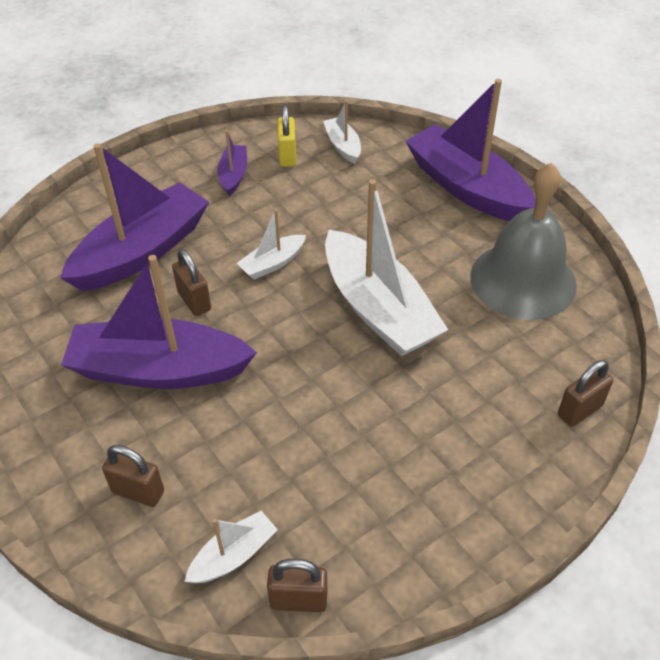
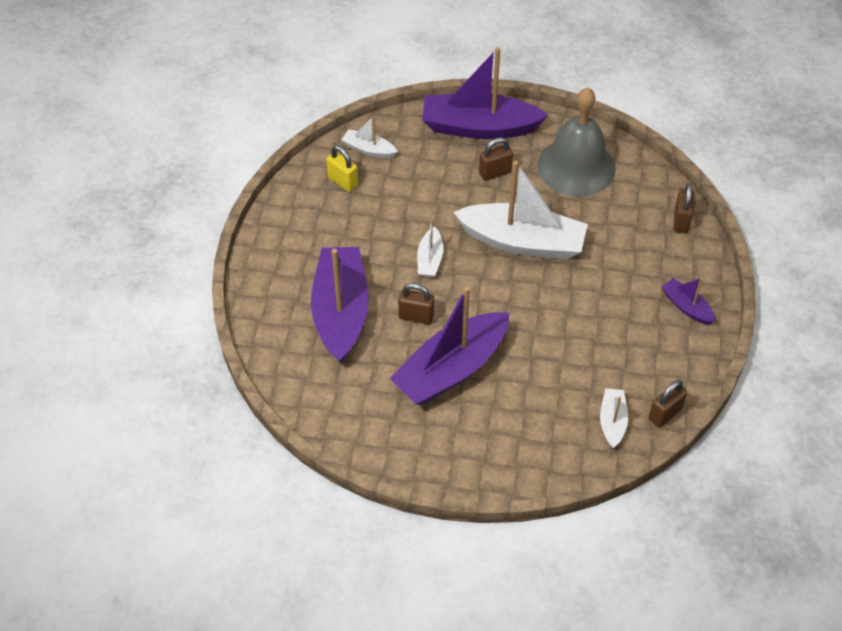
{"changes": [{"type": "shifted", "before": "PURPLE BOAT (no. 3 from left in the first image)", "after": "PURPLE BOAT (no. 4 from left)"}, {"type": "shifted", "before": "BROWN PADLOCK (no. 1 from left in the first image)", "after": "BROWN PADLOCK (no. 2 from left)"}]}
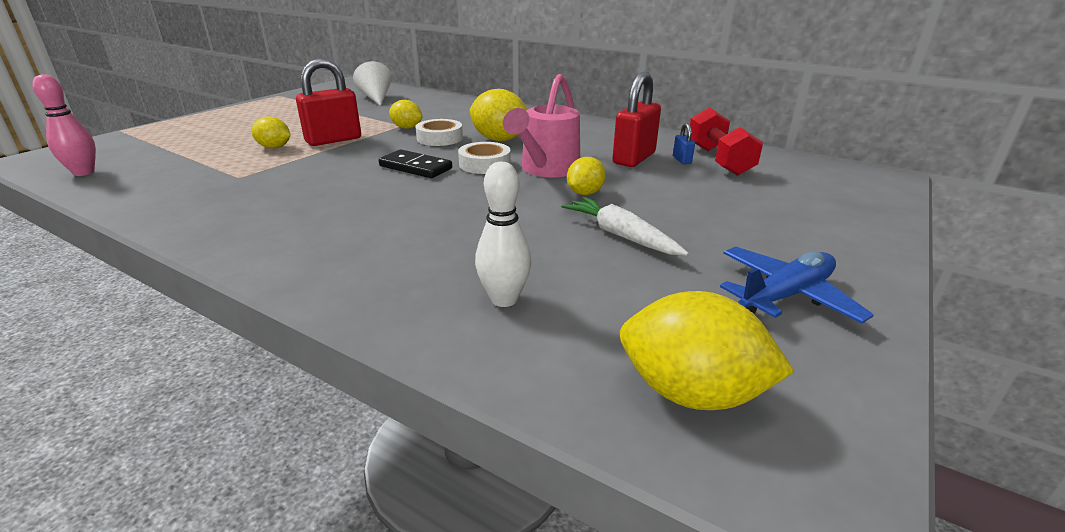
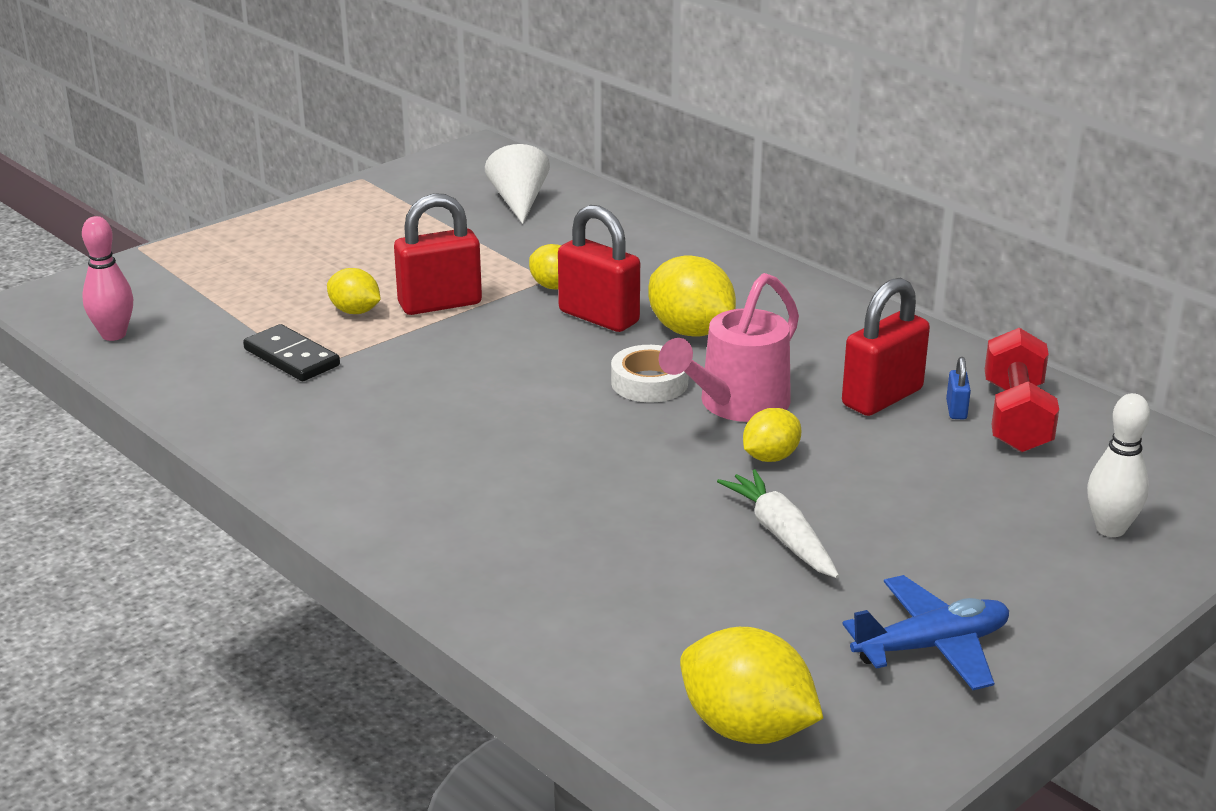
{"changes": [{"type": "swapped", "before": "WHITE TAPE (no. 1 from left)", "after": "RED PADLOCK (no. 2 from left)"}, {"type": "shifted", "before": "BLACK DOMINO"}, {"type": "shifted", "before": "WHITE BOWLING PIN"}]}
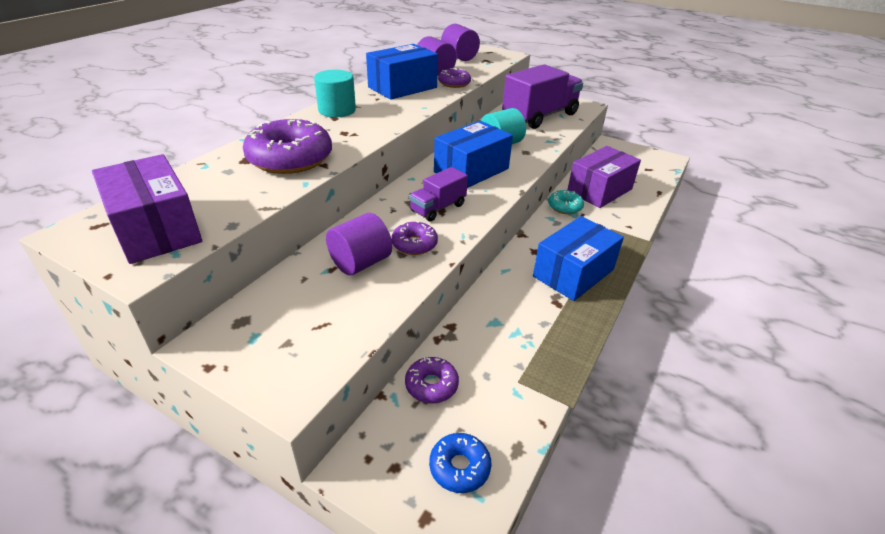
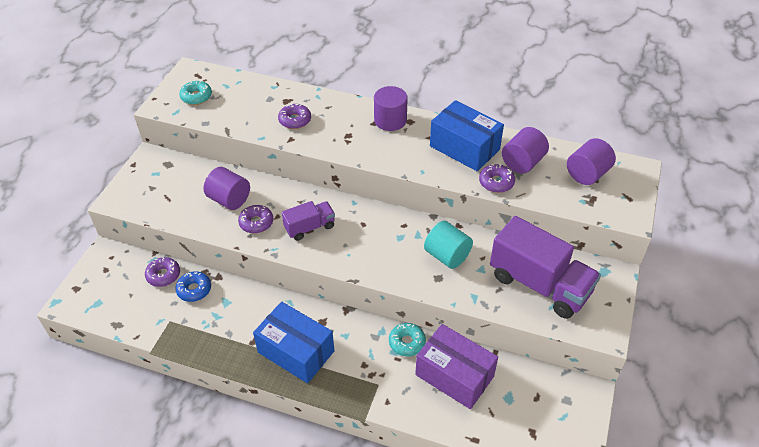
{"changes": [{"type": "repainted", "before": "TURQUOISE CYLINDER (no. 1 from left)", "after": "PURPLE CYLINDER (no. 2 from left)"}, {"type": "scaled", "before": "PURPLE DONUT (no. 1 from left in the first image)", "scale": 0.52}, {"type": "gone", "before": "BLUE BOX (no. 2 from left)"}, {"type": "swapped", "before": "PURPLE BOX (no. 1 from left)", "after": "TURQUOISE DONUT (no. 1 from left)"}, {"type": "rotated", "before": "PURPLE TRUCK (no. 1 from left)", "turn": 120}, {"type": "shifted", "before": "BLUE DONUT"}]}
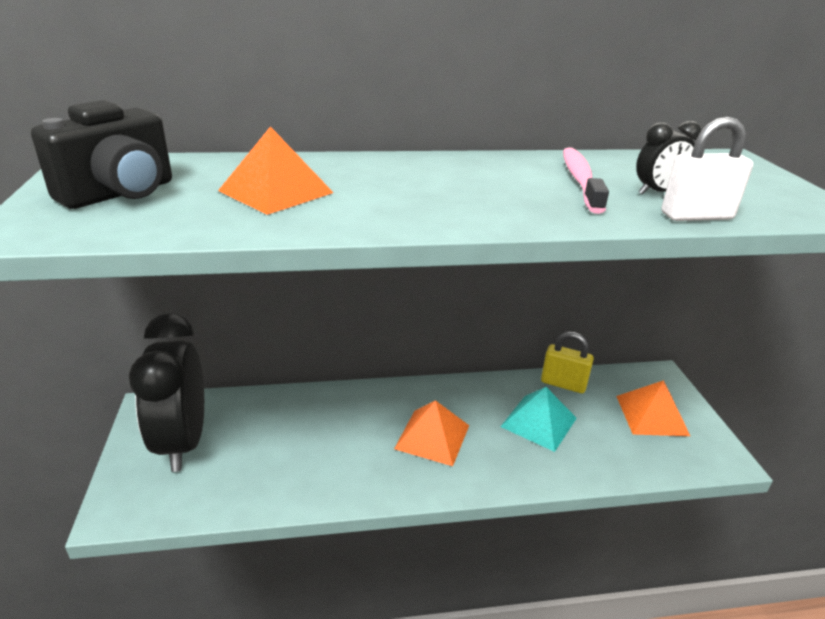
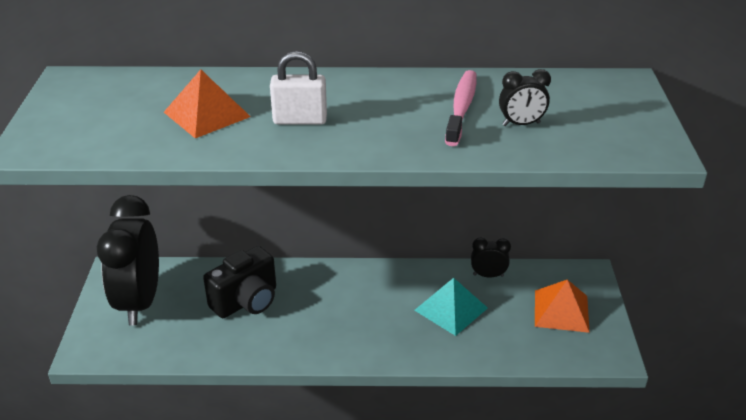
{"changes": [{"type": "shifted", "before": "BLACK CAMERA"}, {"type": "shifted", "before": "WHITE PADLOCK"}, {"type": "swapped", "before": "YELLOW PADLOCK", "after": "BLACK CLOCK (no. 2 from left)"}, {"type": "gone", "before": "ORANGE PYRAMID (no. 2 from left)"}]}
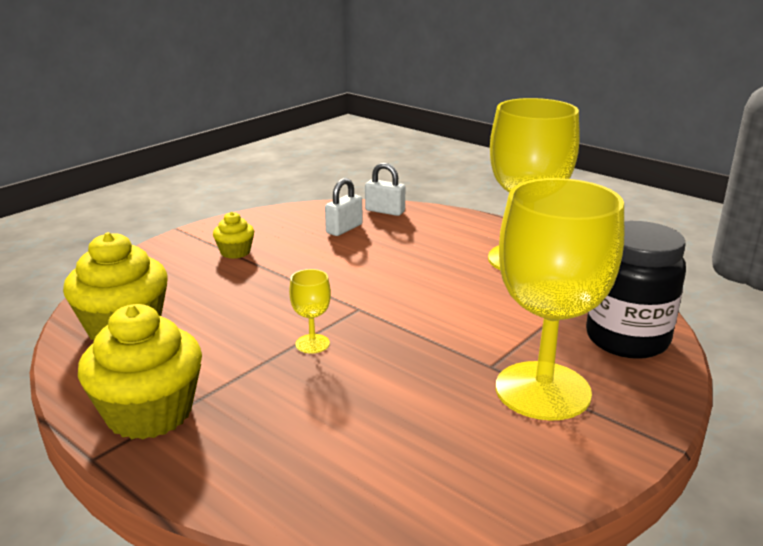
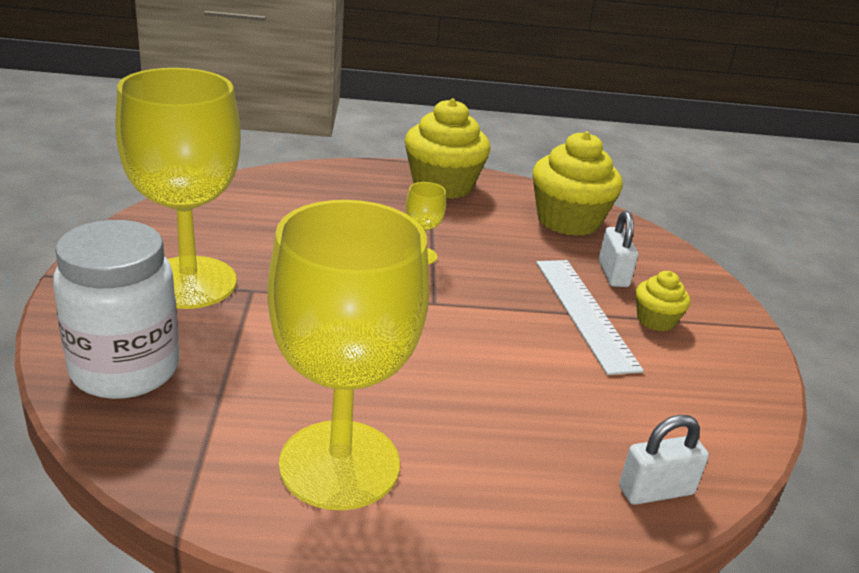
{"changes": [{"type": "shifted", "before": "WHITE PADLOCK (no. 1 from left)"}, {"type": "repainted", "before": "BLACK JAR", "after": "WHITE JAR"}, {"type": "new", "after": "WHITE RULER"}]}
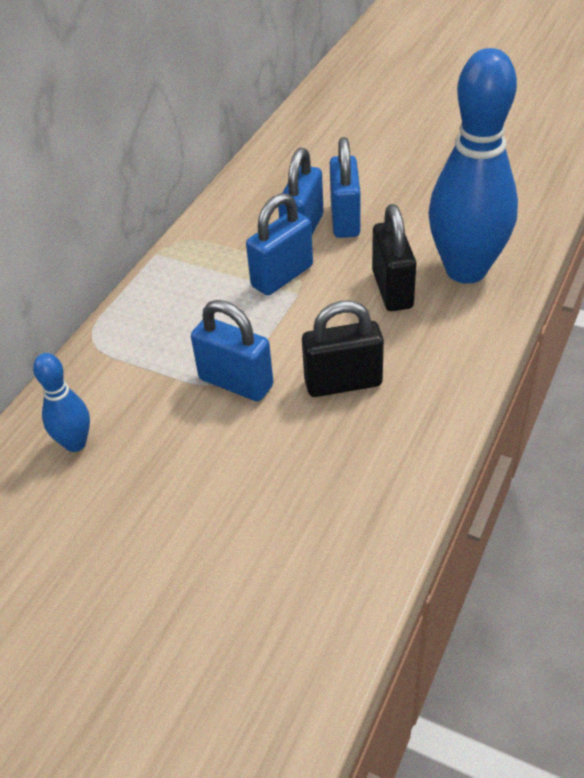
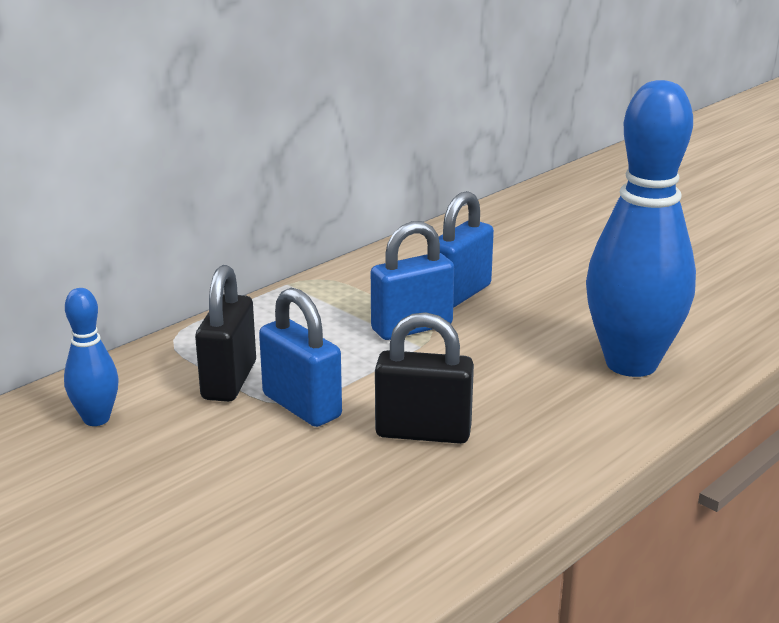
{"changes": [{"type": "gone", "before": "BLUE PADLOCK (no. 4 from left)"}, {"type": "shifted", "before": "BLACK PADLOCK (no. 2 from left in the first image)", "after": "BLACK PADLOCK (no. 1 from left)"}]}
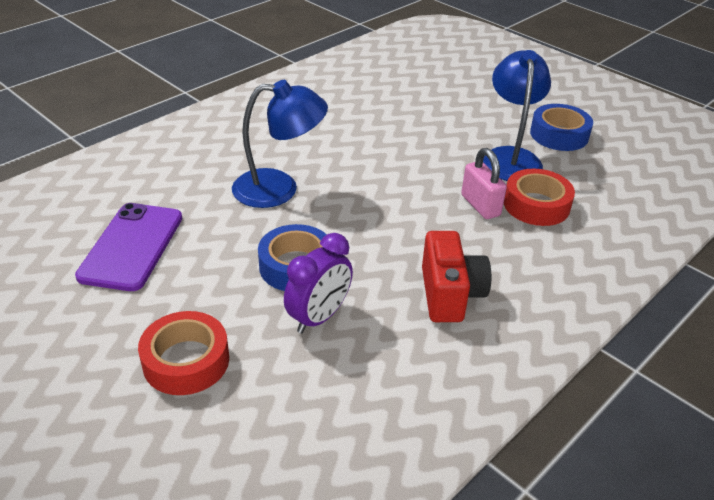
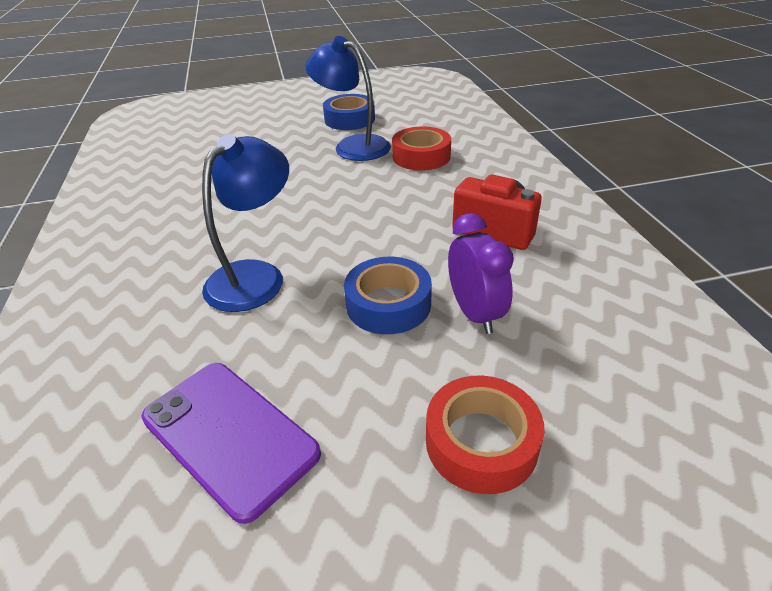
{"changes": [{"type": "gone", "before": "PINK PADLOCK"}]}
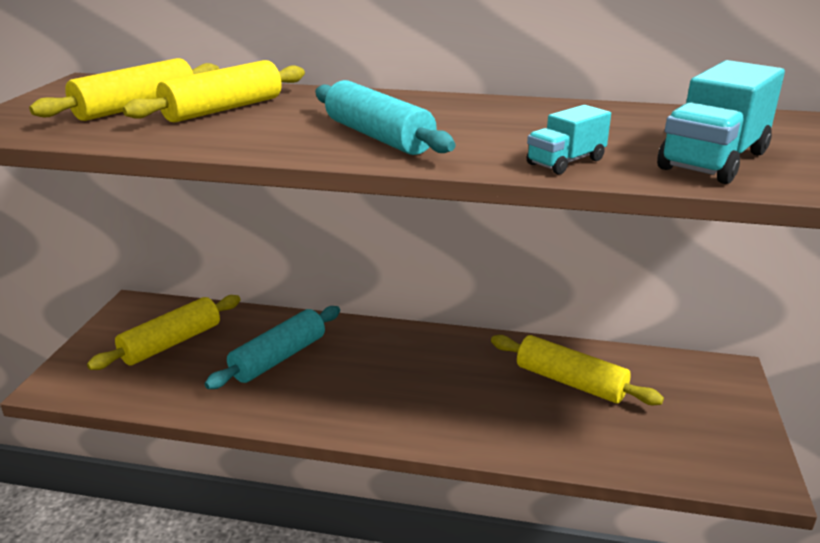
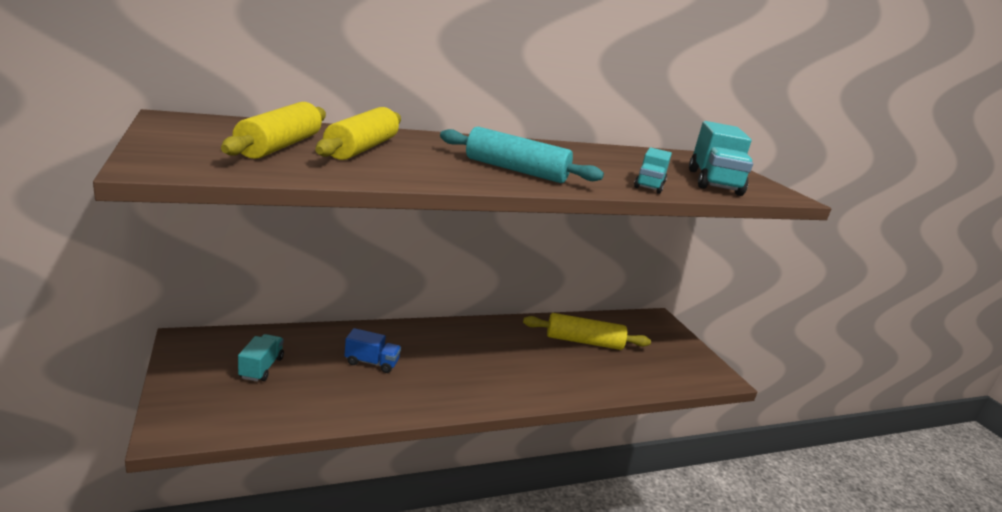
{"changes": [{"type": "swapped", "before": "YELLOW ROLLING PIN (no. 2 from left)", "after": "TURQUOISE TRUCK (no. 1 from left)"}, {"type": "swapped", "before": "TURQUOISE ROLLING PIN (no. 1 from left)", "after": "BLUE TRUCK"}]}
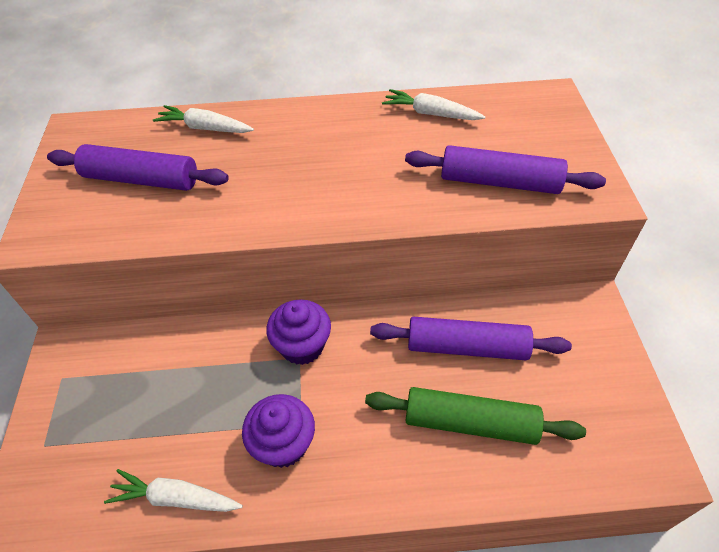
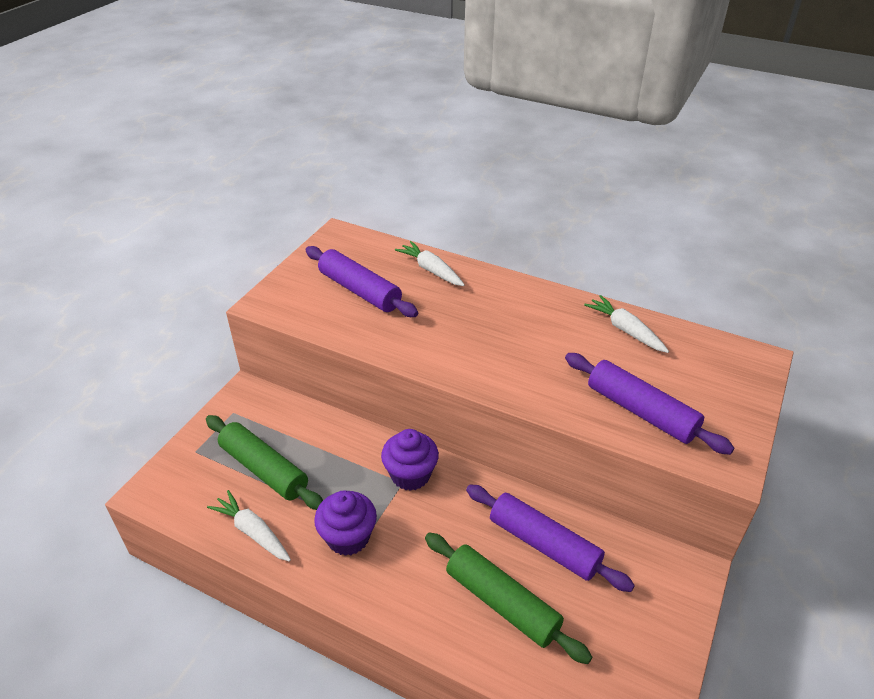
{"changes": [{"type": "new", "after": "GREEN ROLLING PIN (no. 1 from left)"}]}
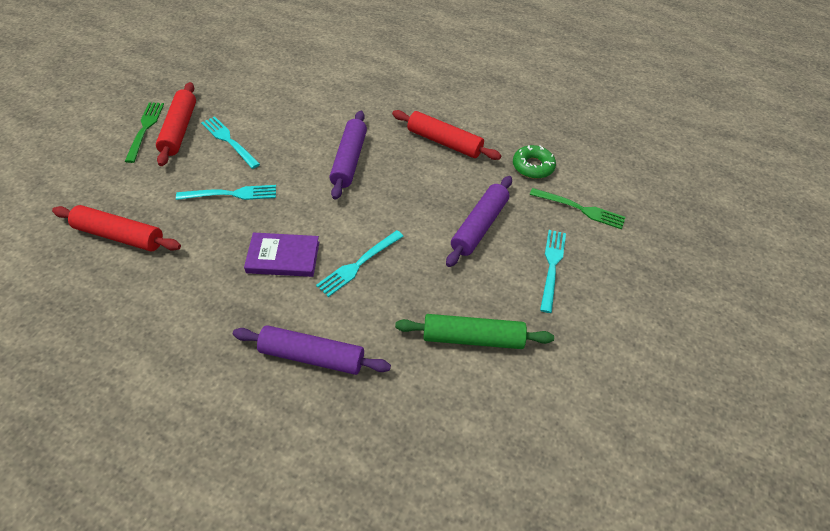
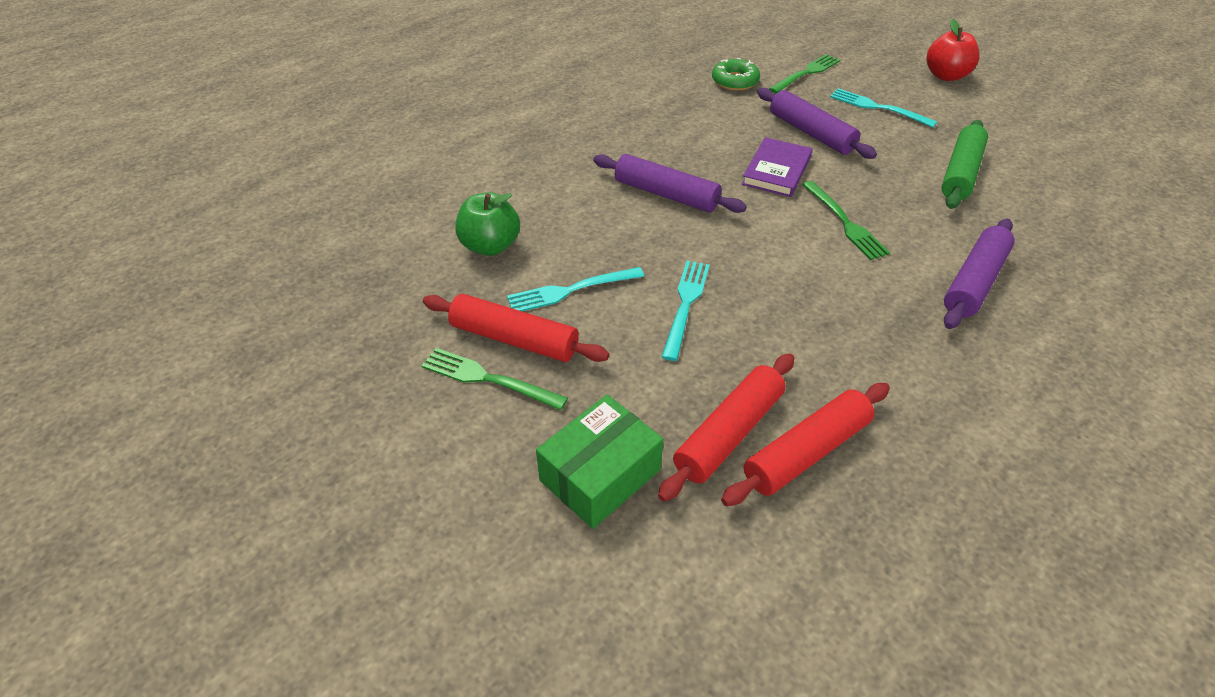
{"changes": [{"type": "shifted", "before": "RED ROLLING PIN (no. 3 from left)"}, {"type": "repainted", "before": "TURQUOISE FORK (no. 3 from left)", "after": "GREEN FORK (no. 3 from left)"}, {"type": "shifted", "before": "PURPLE BOOK"}, {"type": "new", "after": "RED APPLE"}, {"type": "new", "after": "GREEN APPLE"}, {"type": "new", "after": "GREEN BOX"}]}
